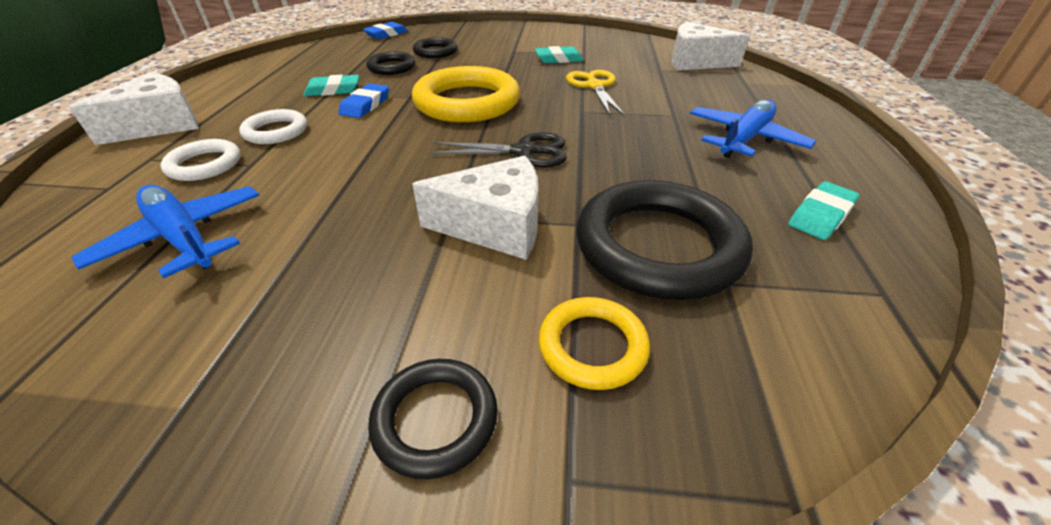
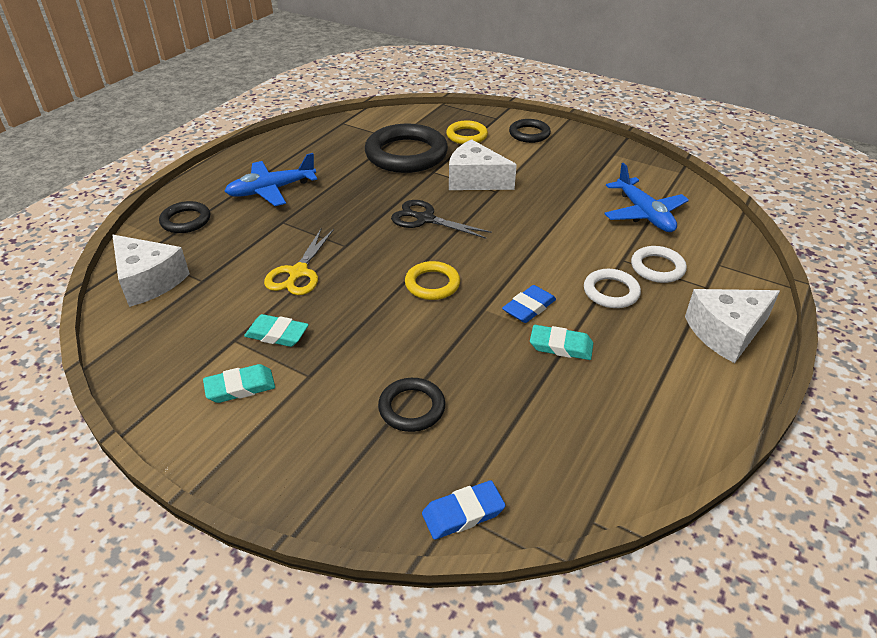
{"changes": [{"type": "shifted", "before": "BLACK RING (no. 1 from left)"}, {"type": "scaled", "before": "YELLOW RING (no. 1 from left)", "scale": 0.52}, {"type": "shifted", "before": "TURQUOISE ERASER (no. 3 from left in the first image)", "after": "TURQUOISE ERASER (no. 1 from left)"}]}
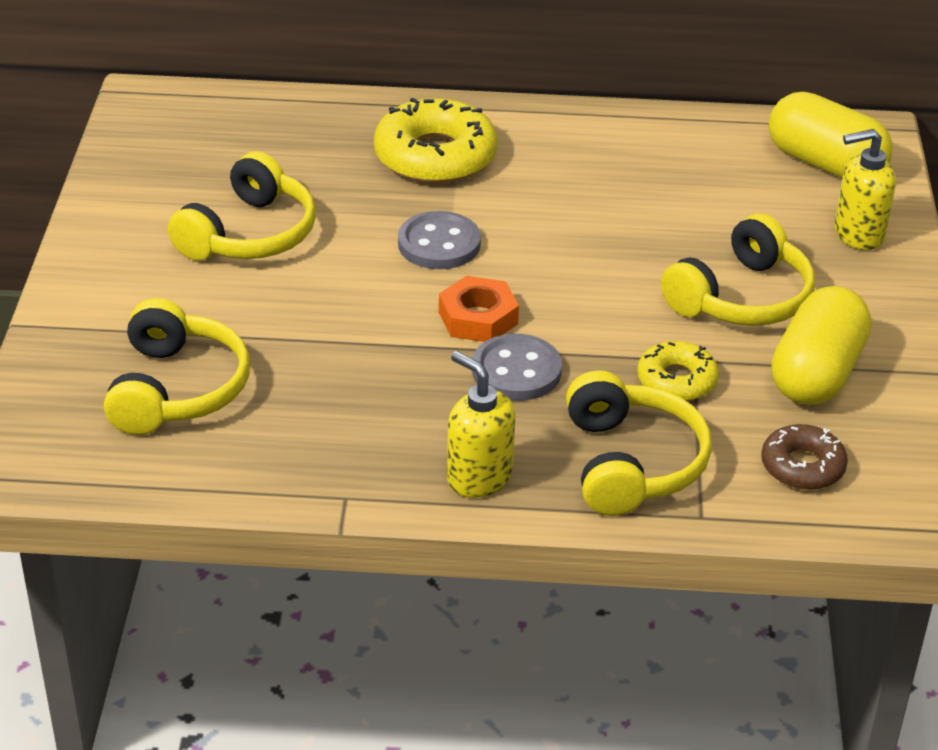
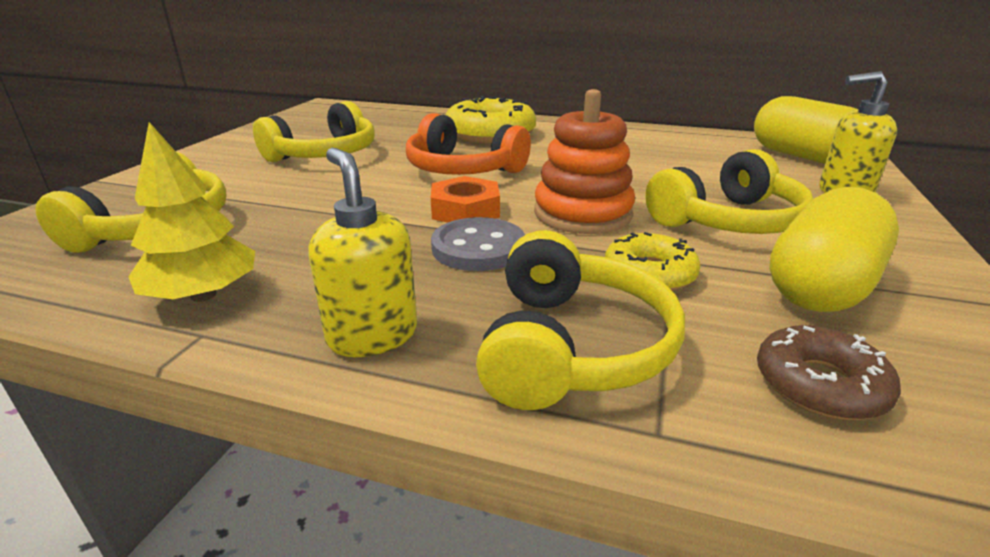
{"changes": [{"type": "swapped", "before": "GREY BUTTON (no. 1 from left)", "after": "ORANGE HEADPHONES"}, {"type": "new", "after": "ORANGE STACKING TOY"}, {"type": "new", "after": "YELLOW TREE"}]}
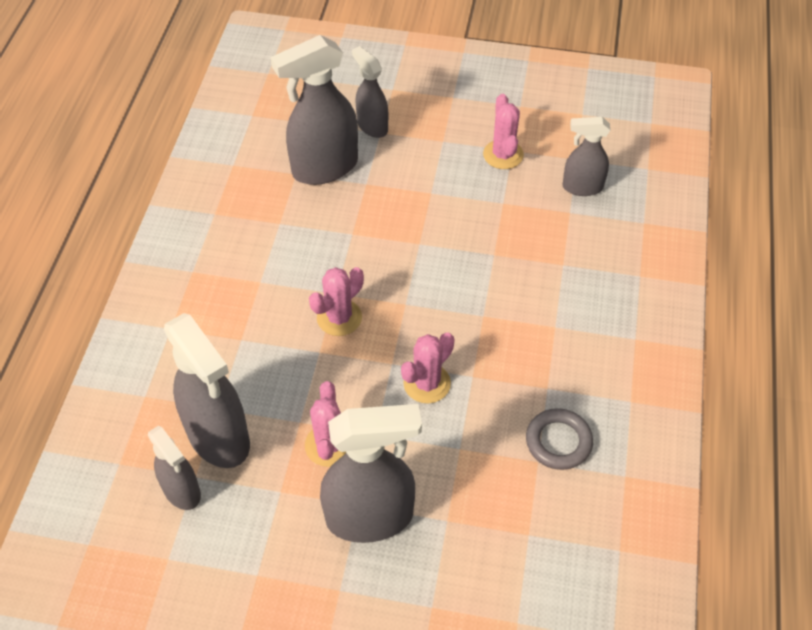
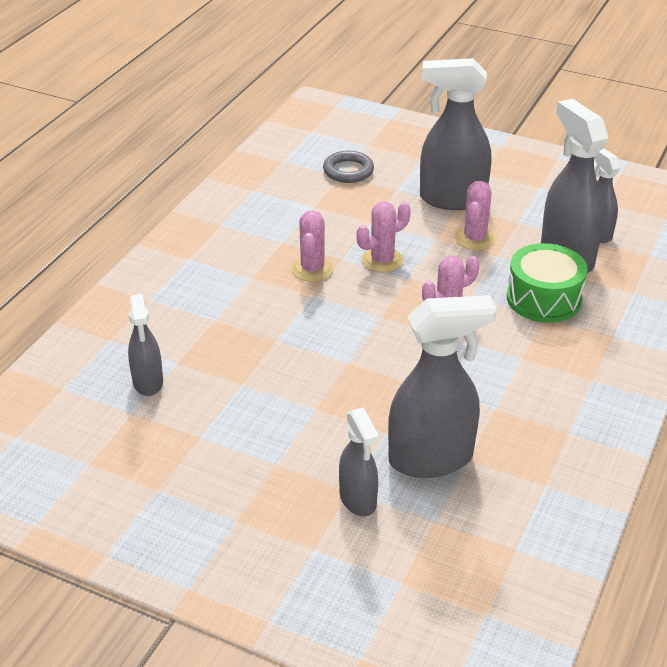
{"changes": [{"type": "shifted", "before": "PINK CACTUS (no. 4 from left in the first image)", "after": "PINK CACTUS (no. 1 from left)"}, {"type": "rotated", "before": "GREY SPRAY BOTTLE (no. 6 from left in the first image)", "turn": 60}, {"type": "shifted", "before": "GREY RING"}, {"type": "new", "after": "GREEN DRUM"}]}
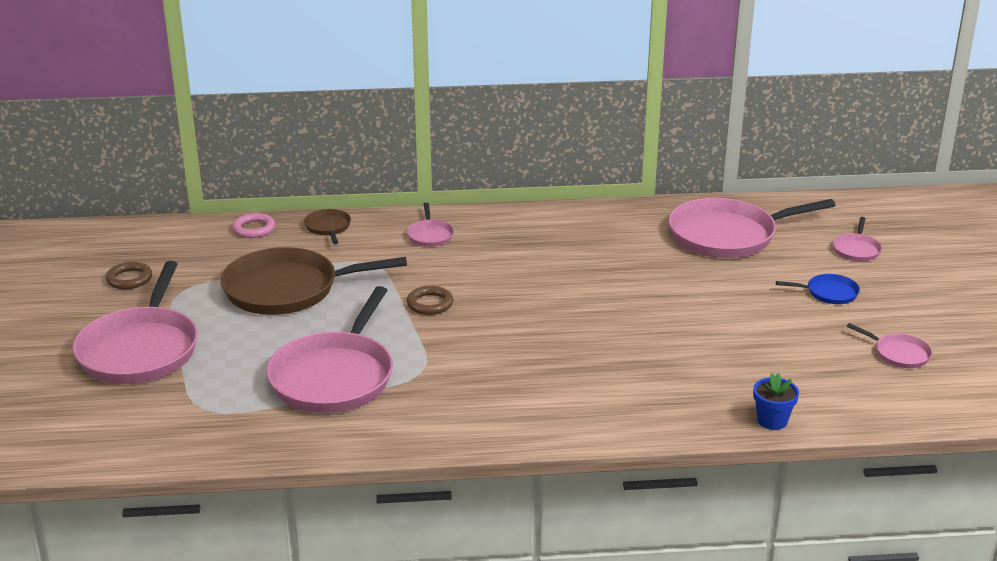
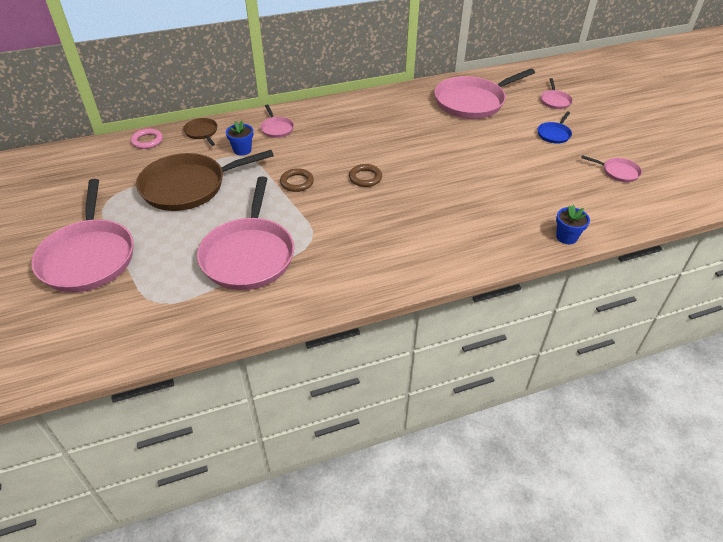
{"changes": [{"type": "shifted", "before": "BROWN RING (no. 1 from left in the first image)", "after": "BROWN RING (no. 2 from left)"}, {"type": "rotated", "before": "BLUE PAN", "turn": 135}, {"type": "new", "after": "BLUE FLOWER POT (no. 1 from left)"}]}
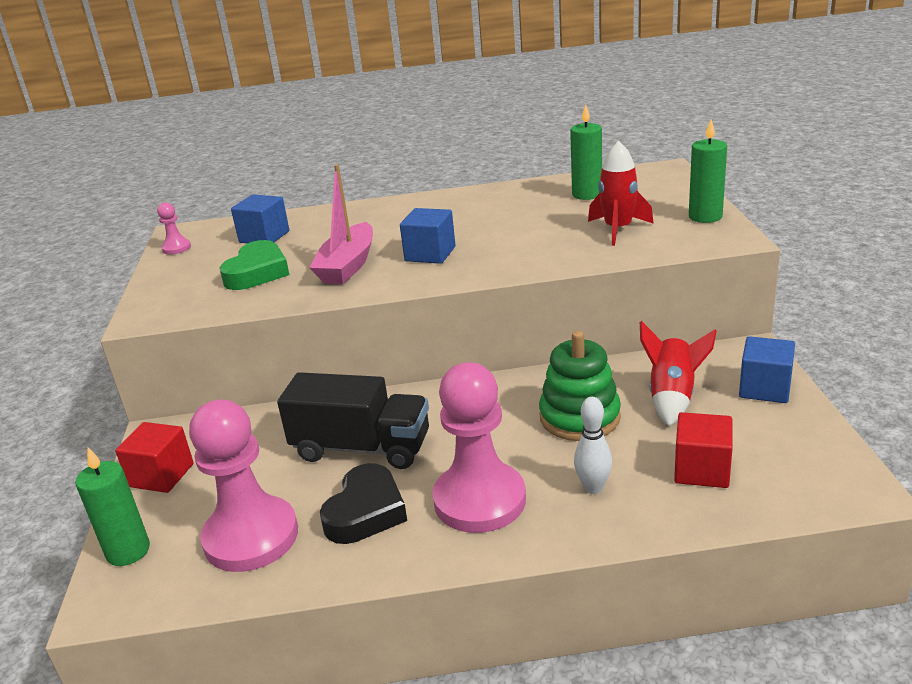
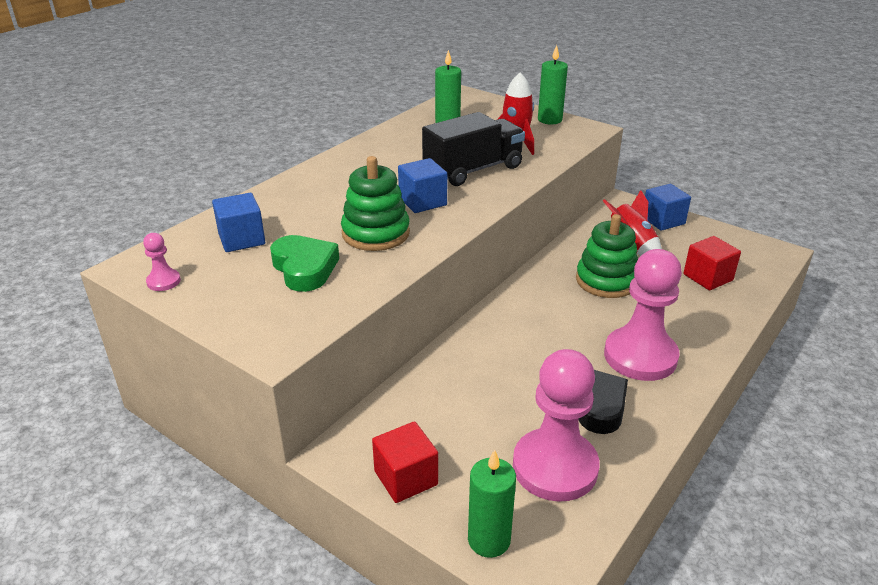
{"changes": [{"type": "swapped", "before": "PINK BOAT", "after": "GREEN STACKING TOY (no. 1 from left)"}, {"type": "shifted", "before": "BLACK TRUCK"}, {"type": "gone", "before": "WHITE BOWLING PIN"}]}
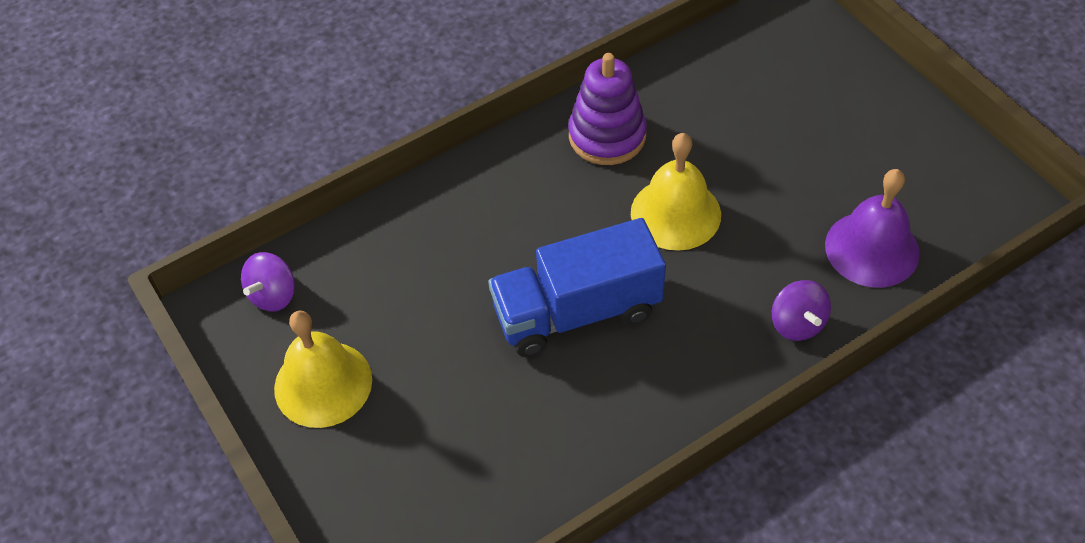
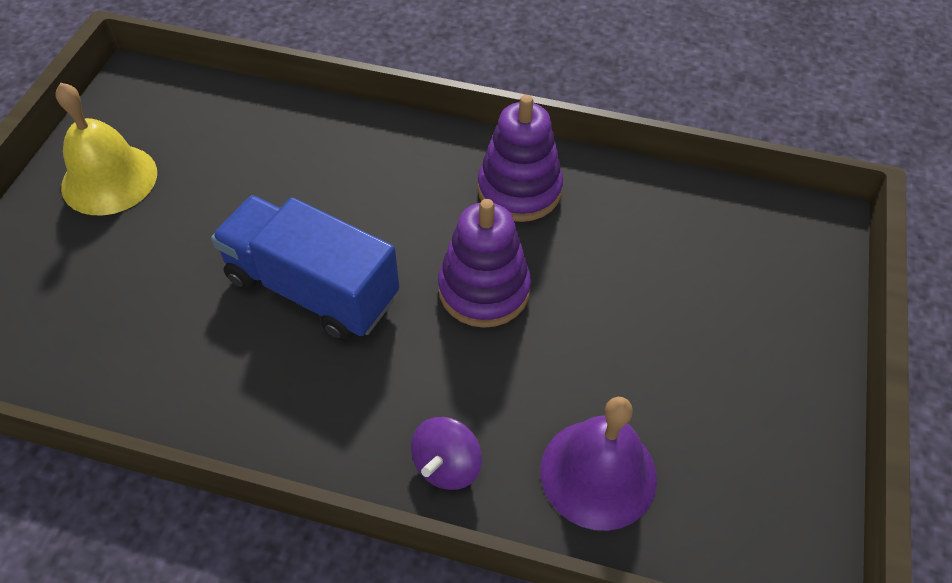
{"changes": [{"type": "swapped", "before": "YELLOW BELL (no. 2 from left)", "after": "PURPLE STACKING TOY (no. 1 from left)"}, {"type": "gone", "before": "PURPLE SPINNING TOP (no. 1 from left)"}]}
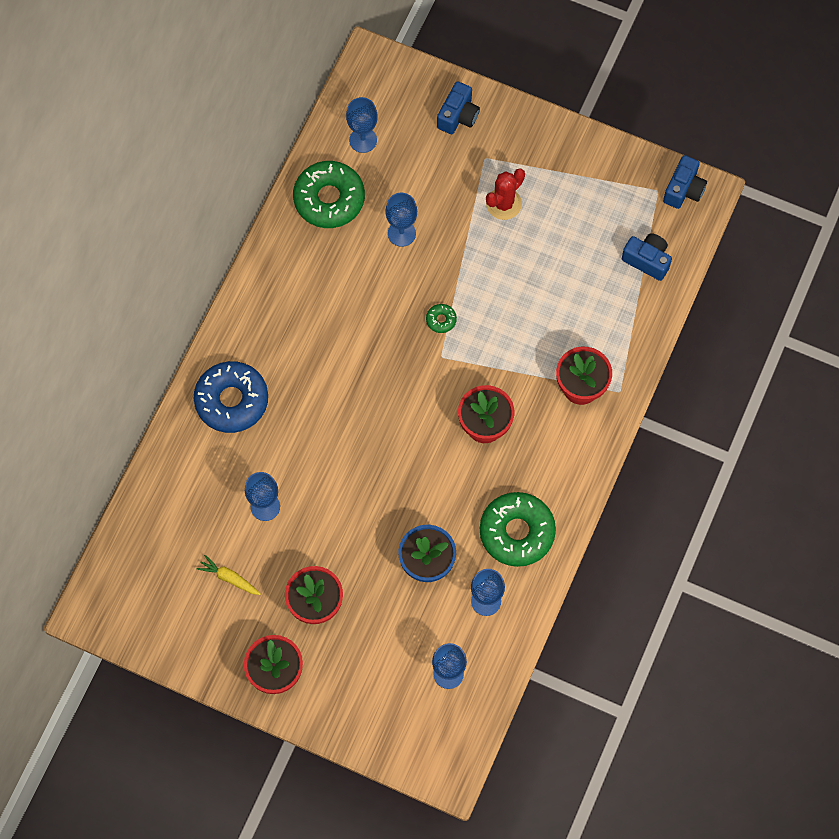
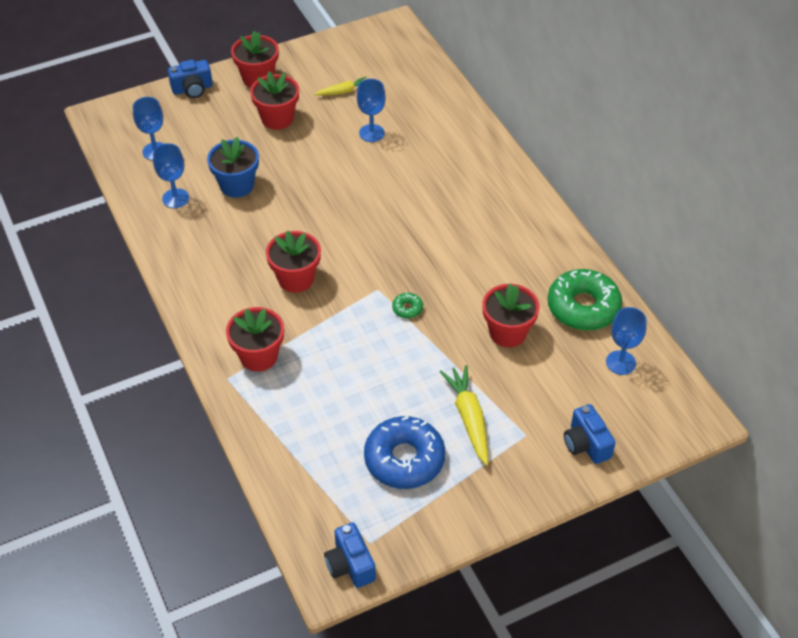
{"changes": [{"type": "swapped", "before": "RED CACTUS", "after": "YELLOW CARROT (no. 2 from left)"}, {"type": "swapped", "before": "BLUE GOBLET (no. 3 from left)", "after": "RED FLOWER POT (no. 5 from left)"}, {"type": "shifted", "before": "BLUE CAMERA (no. 2 from left in the first image)", "after": "BLUE CAMERA (no. 1 from left)"}, {"type": "shifted", "before": "BLUE DONUT"}, {"type": "gone", "before": "GREEN DONUT (no. 3 from left)"}]}
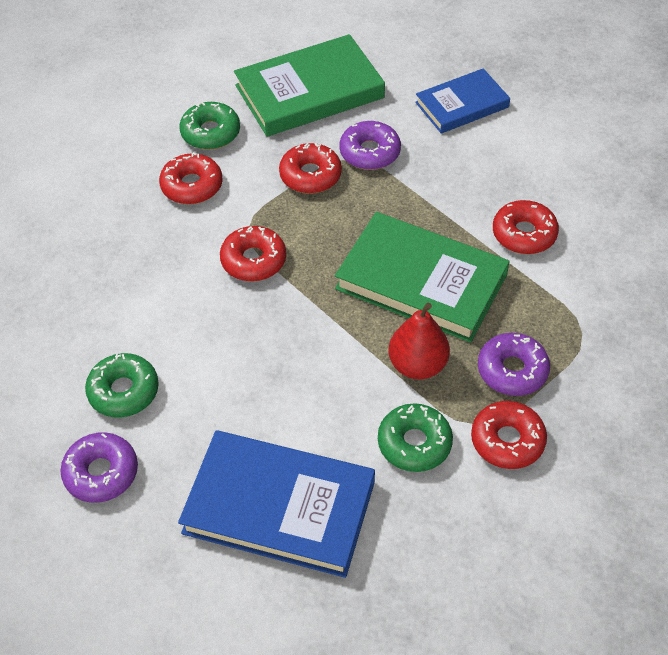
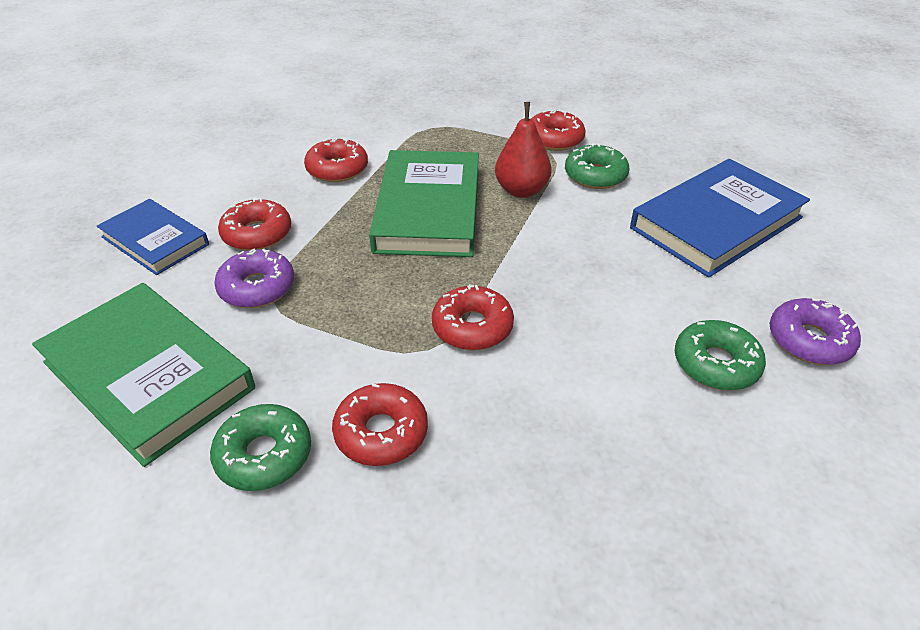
{"changes": [{"type": "shifted", "before": "RED DONUT (no. 3 from left in the first image)", "after": "RED DONUT (no. 1 from left)"}, {"type": "gone", "before": "PURPLE DONUT (no. 3 from left)"}, {"type": "rotated", "before": "BLUE BOOK (no. 1 from left in the first image)", "turn": 60}]}
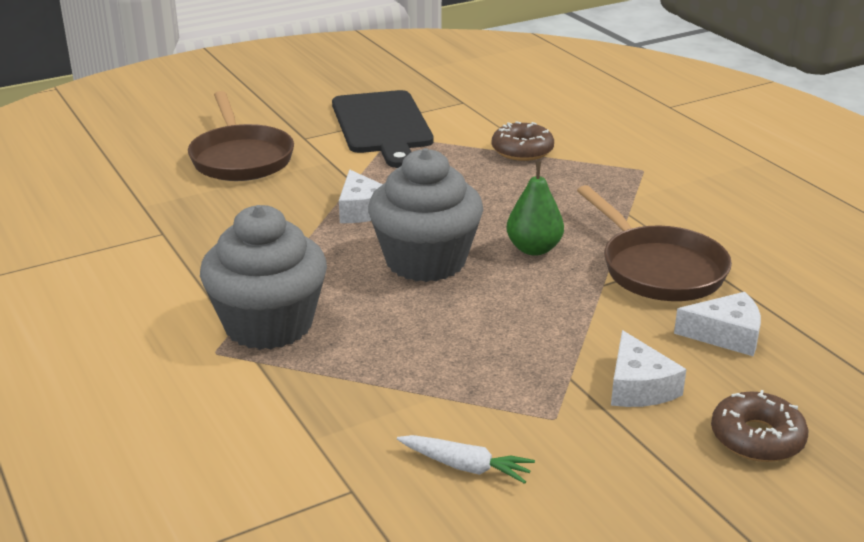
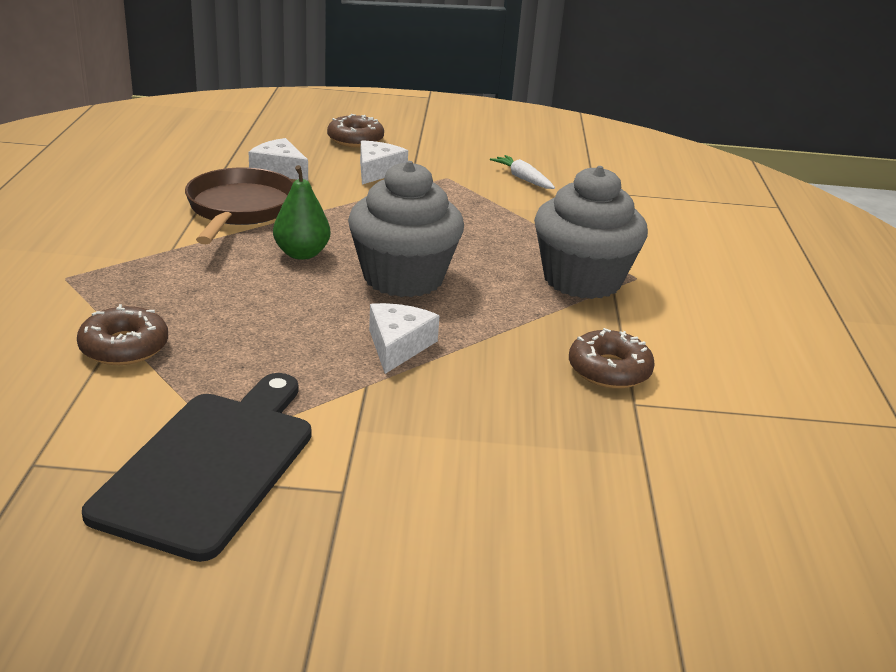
{"changes": [{"type": "gone", "before": "BROWN PAN (no. 1 from left)"}, {"type": "new", "after": "BROWN DONUT (no. 3 from left)"}]}
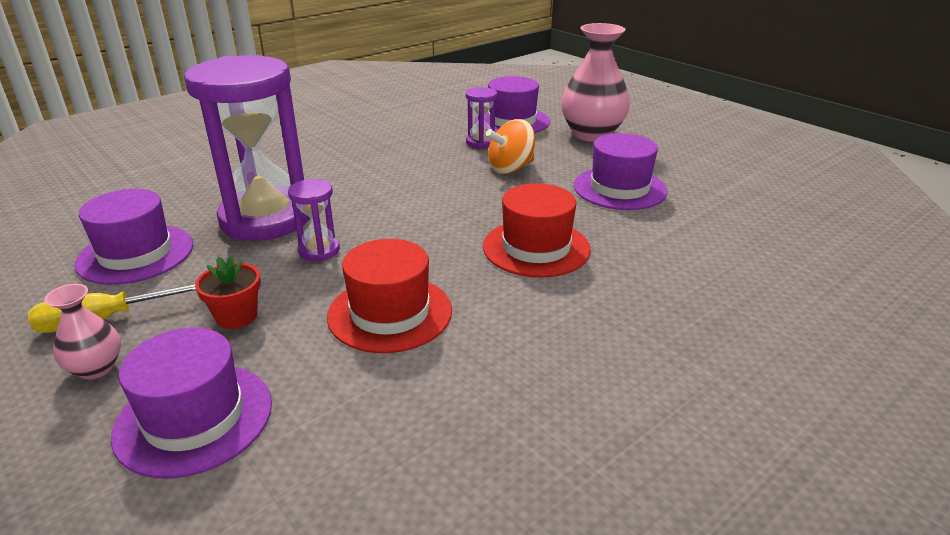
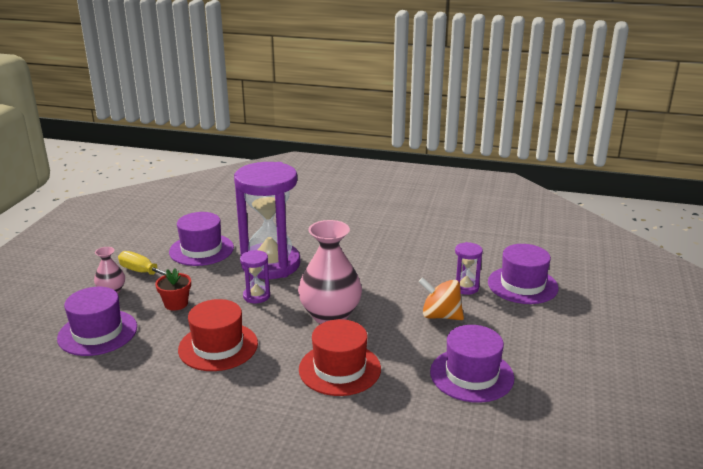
{"changes": [{"type": "shifted", "before": "PINK VASE (no. 2 from left)"}]}
